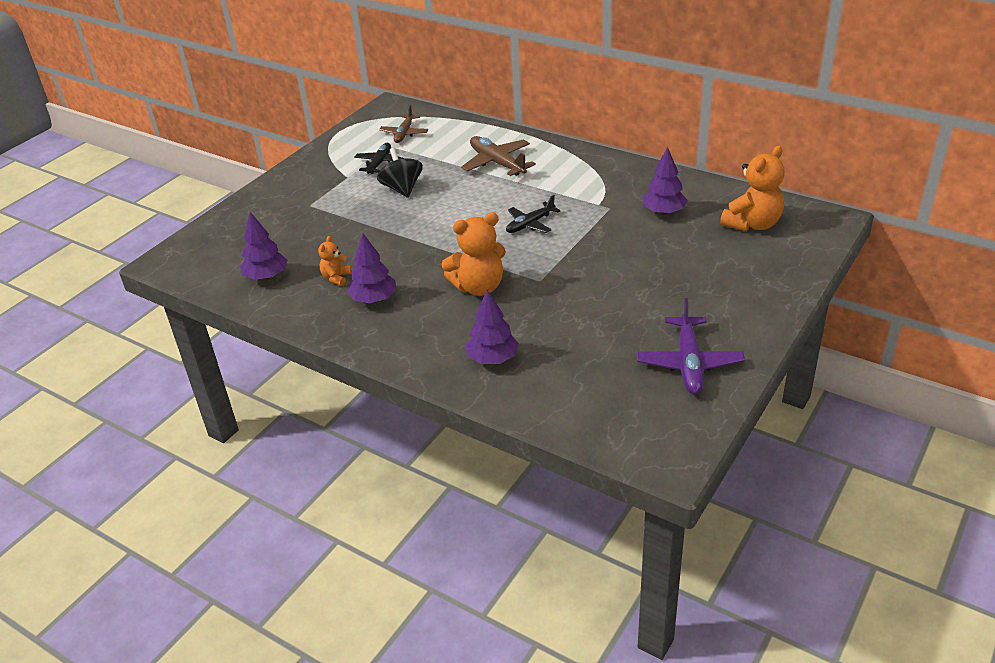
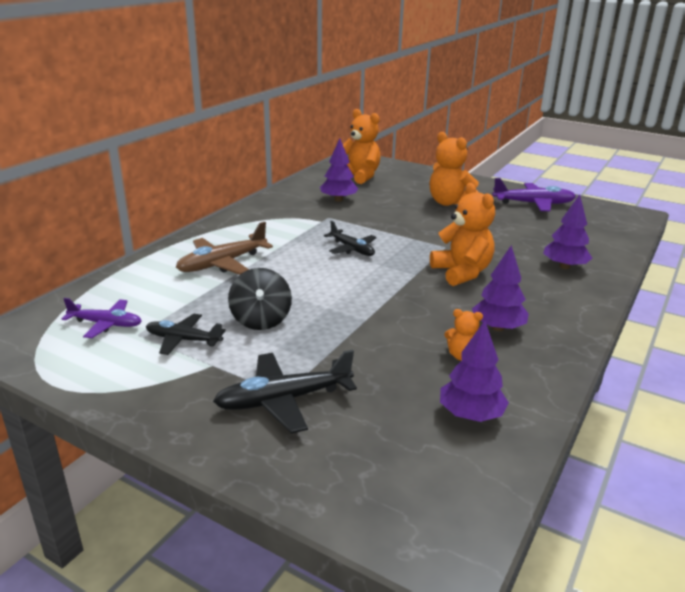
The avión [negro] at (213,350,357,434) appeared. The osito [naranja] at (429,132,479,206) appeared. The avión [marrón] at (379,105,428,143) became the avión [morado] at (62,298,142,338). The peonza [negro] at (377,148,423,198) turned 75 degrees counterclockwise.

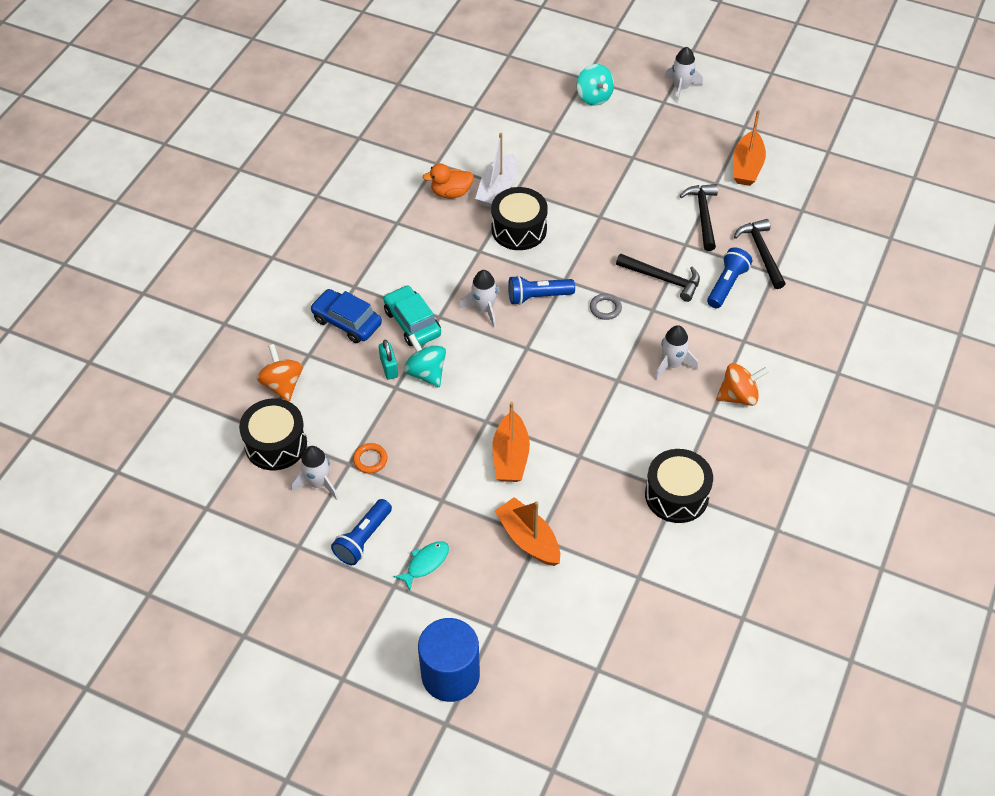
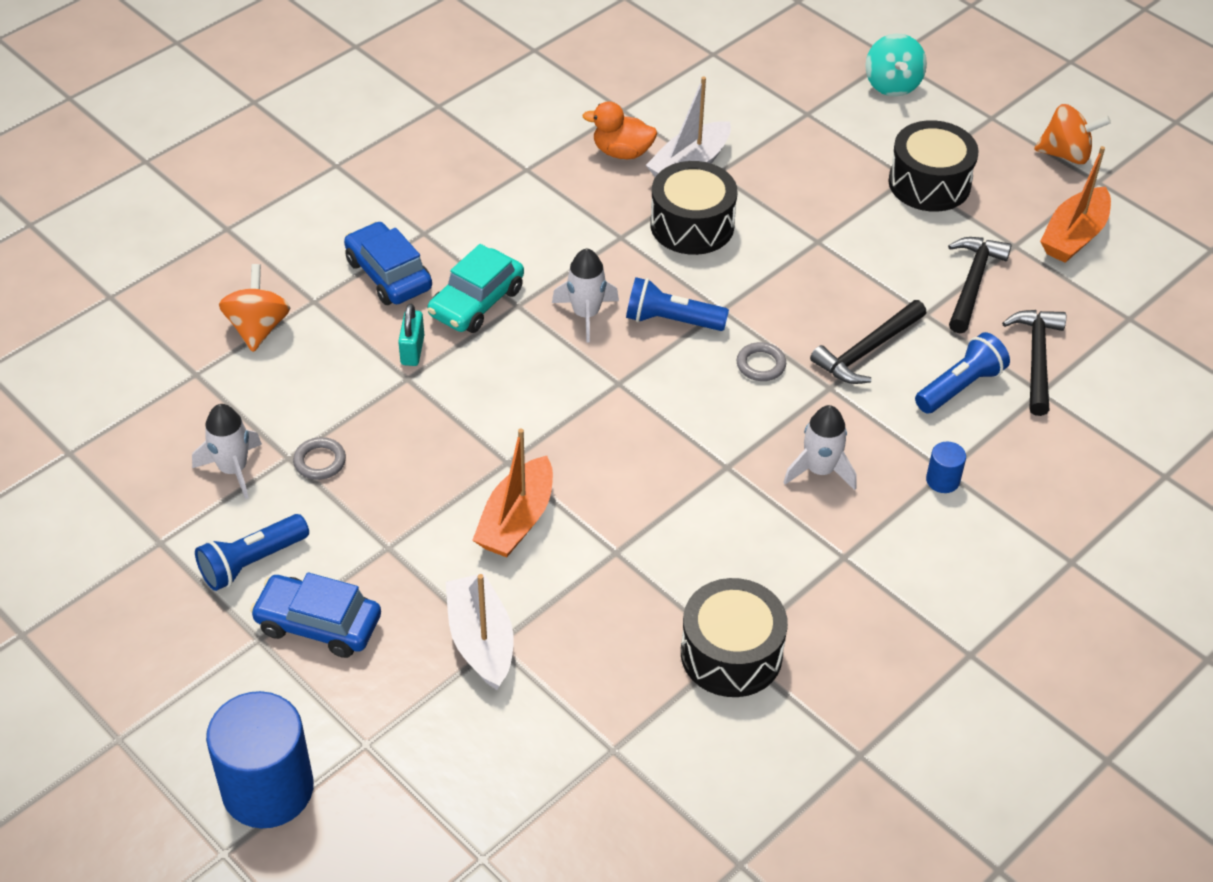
The peonza [turquesa] at (404,334,446,387) disappeared. The cohete [blanco] at (664,47,703,103) disappeared. The cilindro [azul] at (926,441,966,493) appeared. The tambor [negro] moved from (239,398,307,470) to (888,120,979,212). The peonza [naranja] moved from (716,363,769,406) to (1034,104,1111,164). The pez [turquesa] at (393,541,449,591) was replaced by the coche [azul] at (250,573,381,658). The anillo [naranja] at (353,443,388,473) became the anillo [gris] at (293,437,346,480). The barco [naranja] at (495,497,560,566) became the barco [blanco] at (446,573,513,690). The coche [turquesa] at (383,285,441,346) turned 135 degrees counterclockwise. The martillo [negro] at (616,254,700,302) turned 90 degrees clockwise.

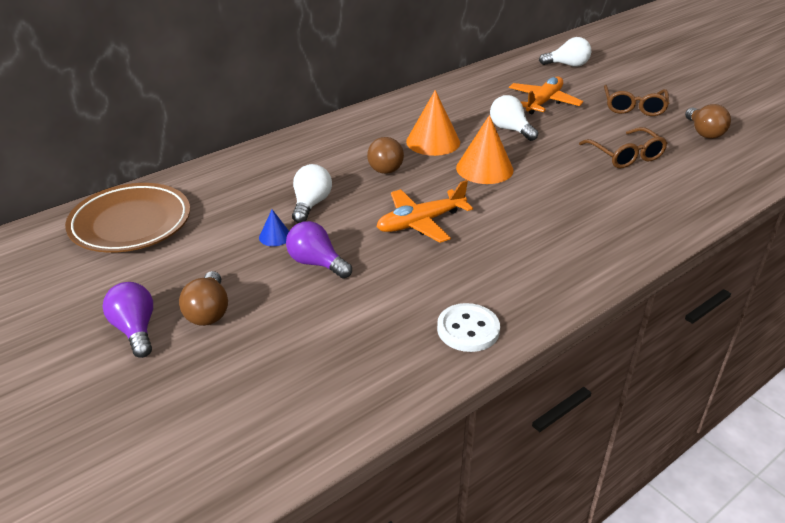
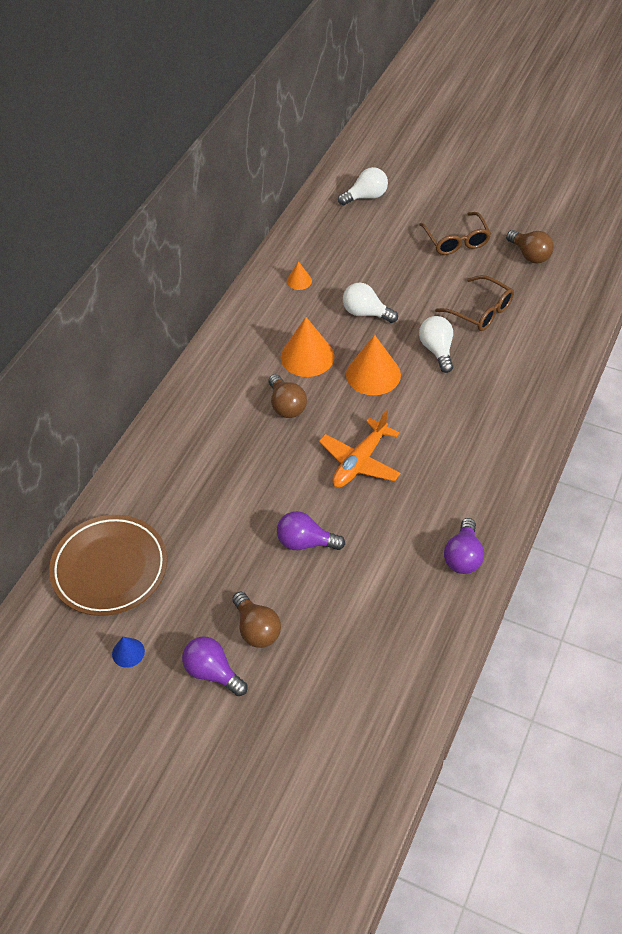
The avión [naranja] at (509,77,583,115) disappeared. The cono [naranja] at (287,261,312,290) appeared. The cono [azul] moved from (259,209,289,246) to (112,637,145,668). The bombilla [blanco] moved from (292,164,332,223) to (419,316,453,373). The botón [blanco] at (437,303,500,352) was replaced by the bombilla [morado] at (444,518,484,574).

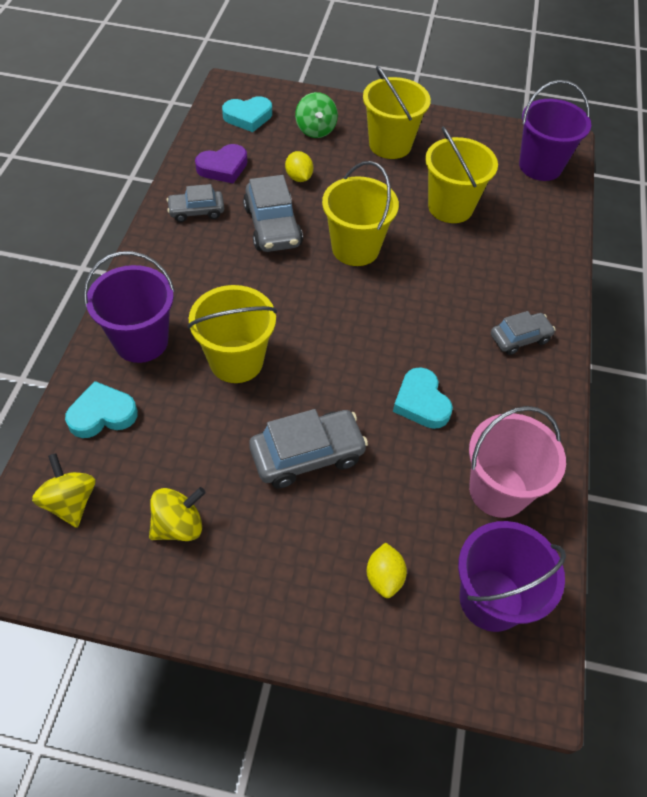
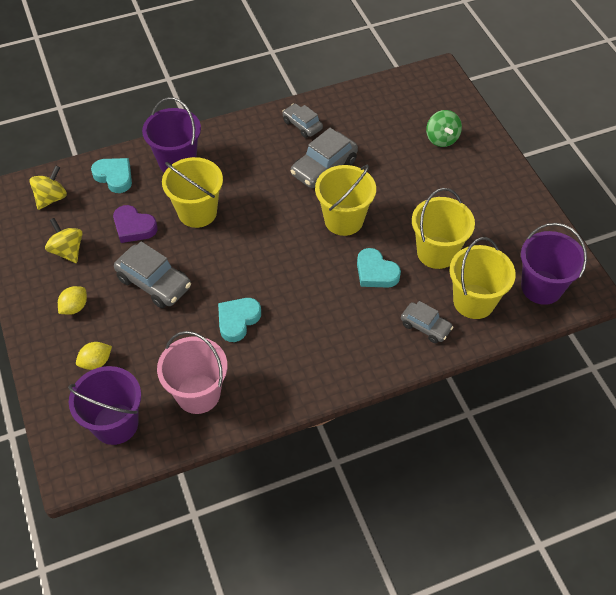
The corazón [morado] moved from (195,144,247,183) to (113,205,158,243). The corazón [turquesa] moved from (222,96,272,132) to (357,248,401,288). The limón [amarillo] moved from (285,151,313,182) to (58,286,87,315). The balde [amarillo] moved from (363,66,431,159) to (449,237,516,319). The coche [gris] moved from (491,311,556,355) to (401,301,453,343). The peonza [amarillo] at (149,487,206,541) turned 150 degrees counterclockwise. The peonza [verde] at (295,92,338,138) turned 60 degrees counterclockwise.

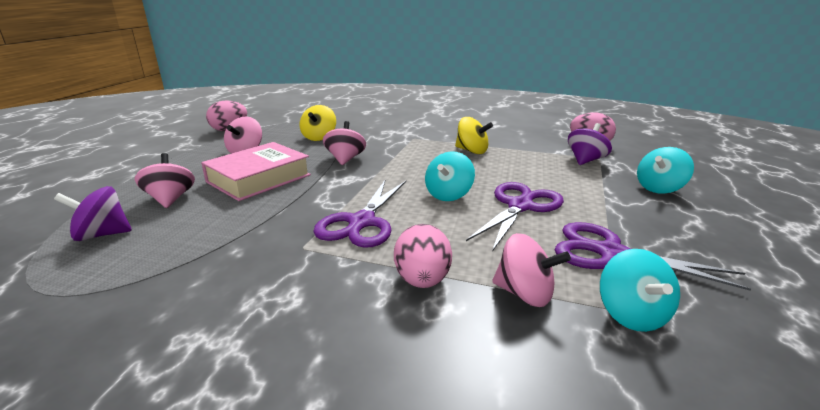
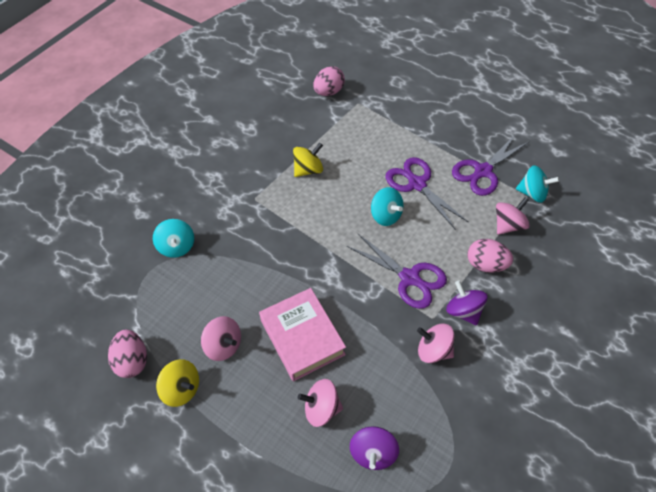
The peonza [amarillo] moved from (299,105,336,141) to (156,359,199,407). The peonza [rosa] moved from (323,121,366,165) to (417,324,454,363). The peonza [morado] moved from (568,123,612,165) to (446,280,488,326). The peonza [turquesa] moved from (637,147,694,194) to (153,219,194,258).

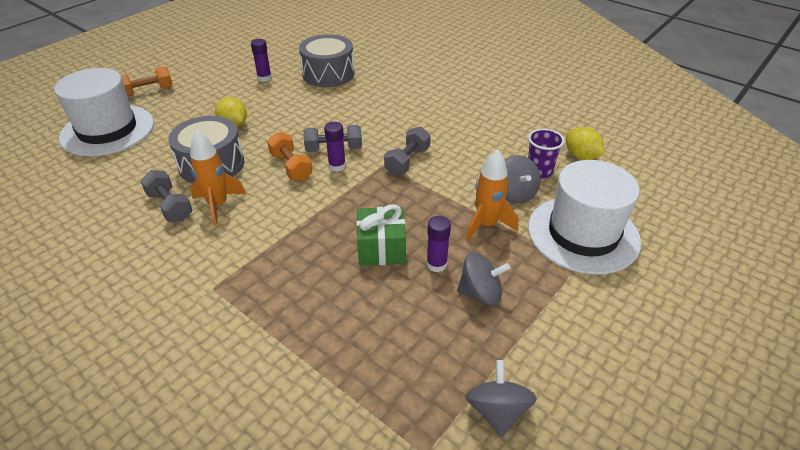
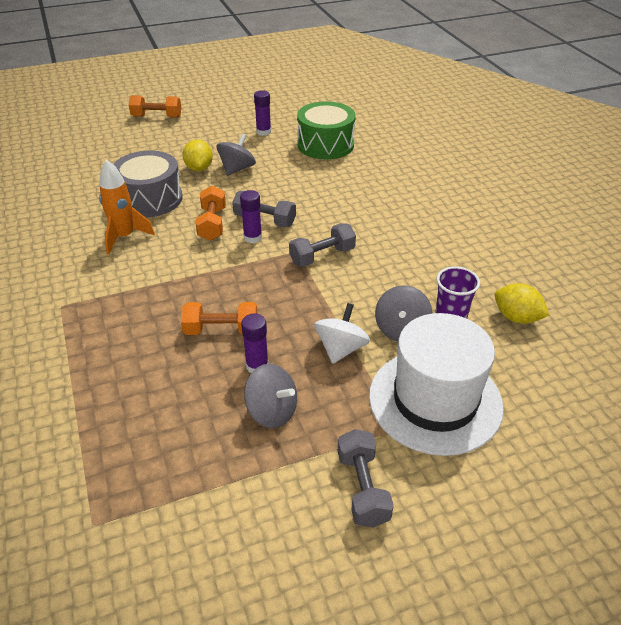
The sombrero [blanco] at (54,68,154,156) disappeared. The mancuerna [gris] moved from (141,170,193,222) to (338,429,394,528). The peonza [gris] moved from (466,360,537,437) to (217,134,256,176). The regalo [verde] at (356,204,406,266) was replaced by the mancuerna [naranja] at (181,302,258,335). The cohete [naranja] at (466,149,518,241) was replaced by the peonza [blanco] at (314,303,370,364). The tambor [gris] at (299,34,354,87) became the tambor [verde] at (297,101,356,159). The limón [amarillo] at (566,127,604,160) turned 45 degrees counterclockwise.

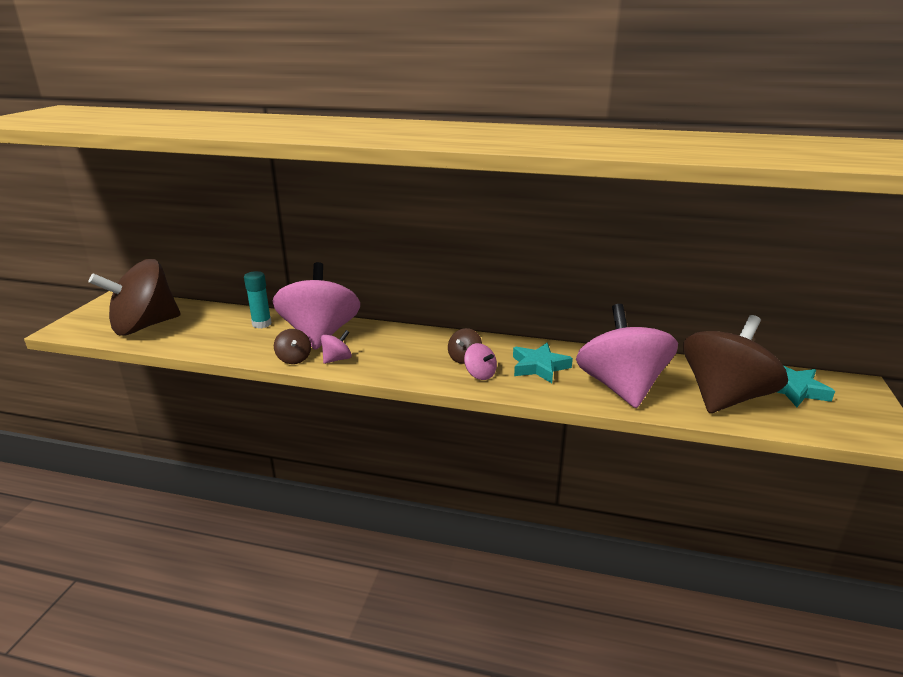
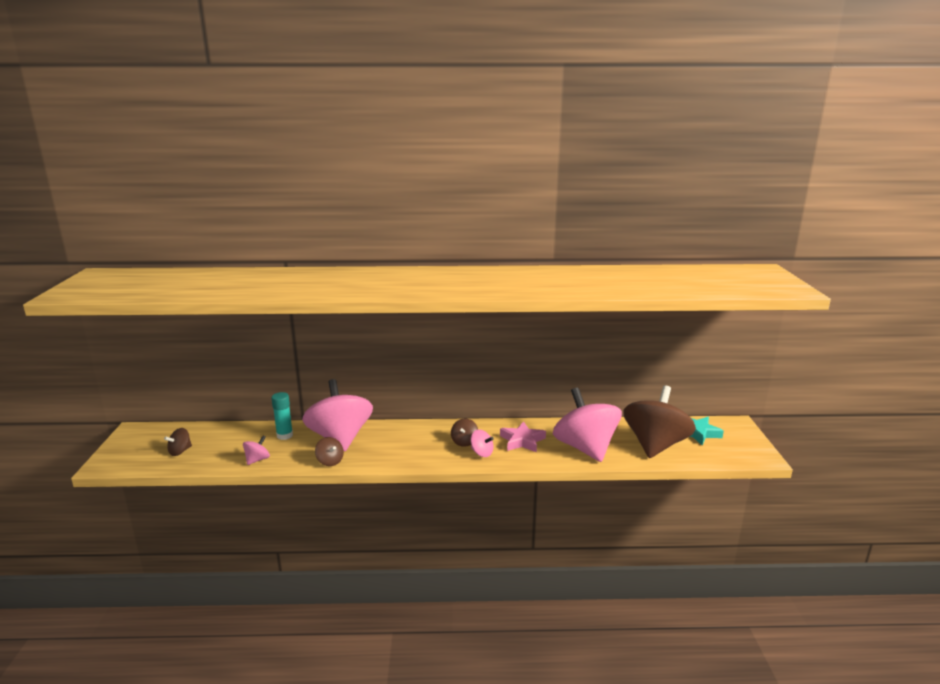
The peonza [rosa] moved from (321,330,352,364) to (243,435,270,465). The estrella [turquesa] at (513,343,573,383) became the estrella [rosa] at (500,421,546,453). The peonza [marrón] at (89,259,181,336) changed to 0.40 times the size.

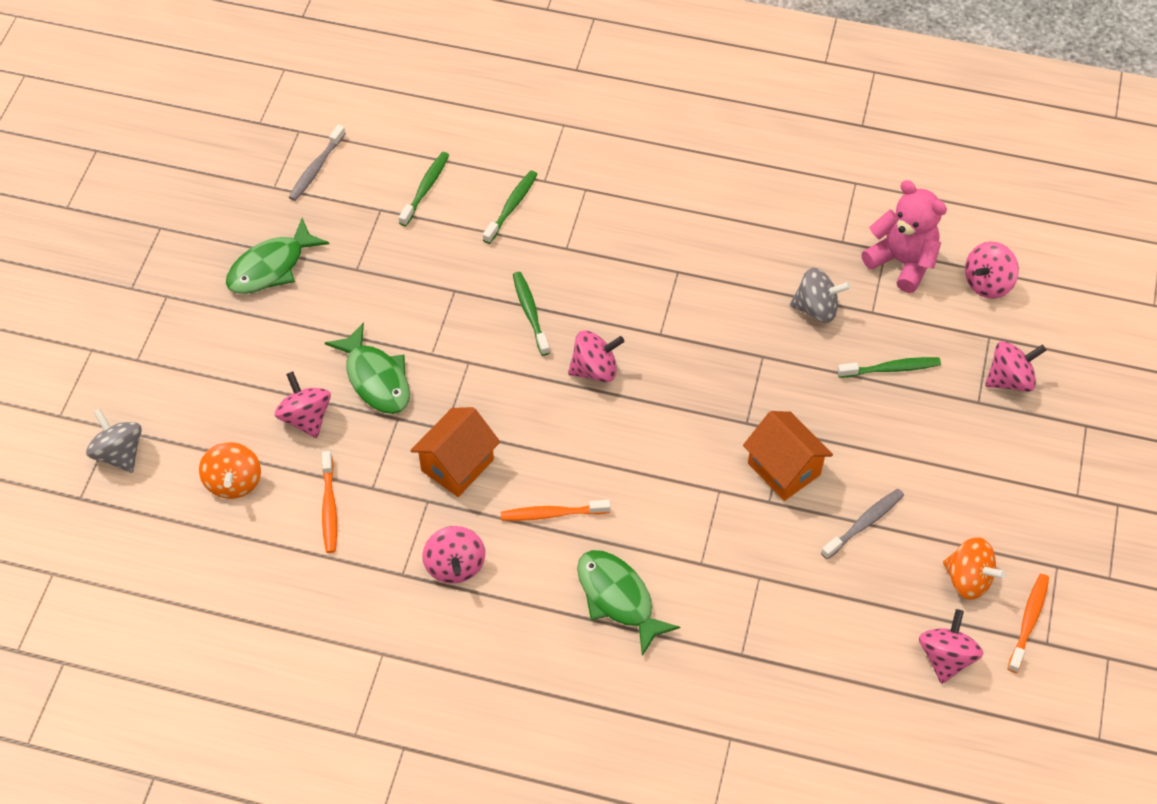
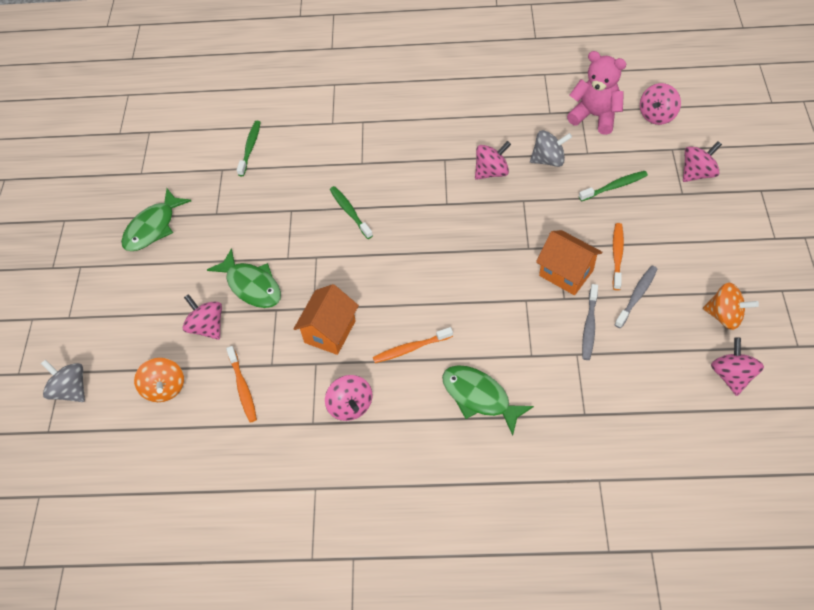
The cepillo de dientes [verde] at (483,170,537,244) disappeared. The cepillo de dientes [gris] moved from (289,124,346,201) to (582,284,598,360). The peonza [rosa] moved from (568,331,625,382) to (475,141,511,180). The cepillo de dientes [naranja] moved from (1008,574,1049,673) to (612,223,624,290).

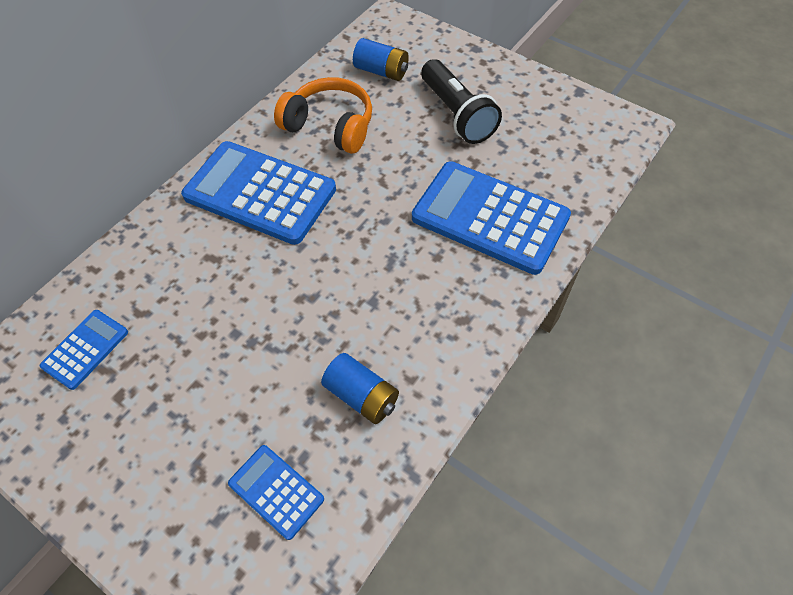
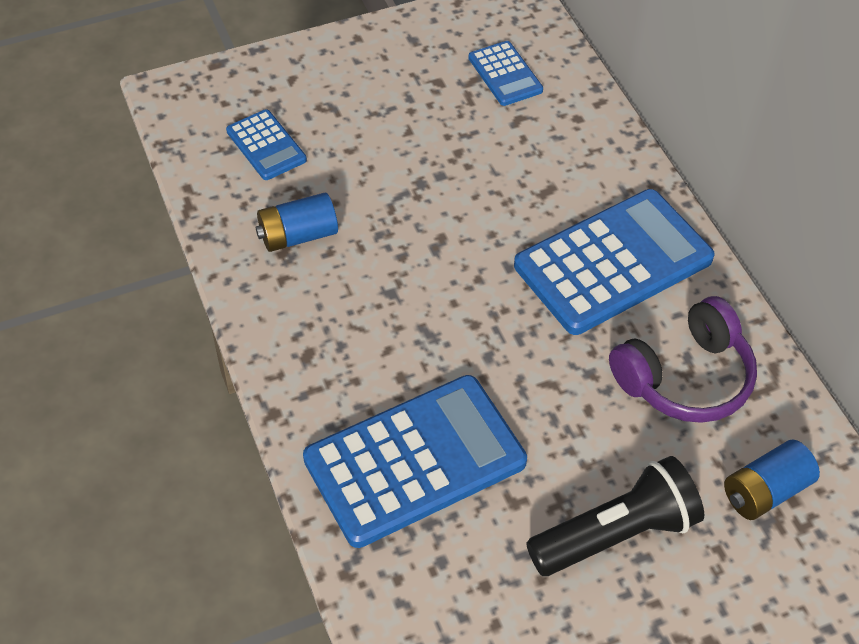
The auriculares [naranja] at (274,77,372,154) became the auriculares [morado] at (609,296,757,423). The calculadora [azul] at (228,445,324,540) turned 75 degrees clockwise. The lámpara de mano [negro] at (421,59,502,144) turned 150 degrees clockwise.

